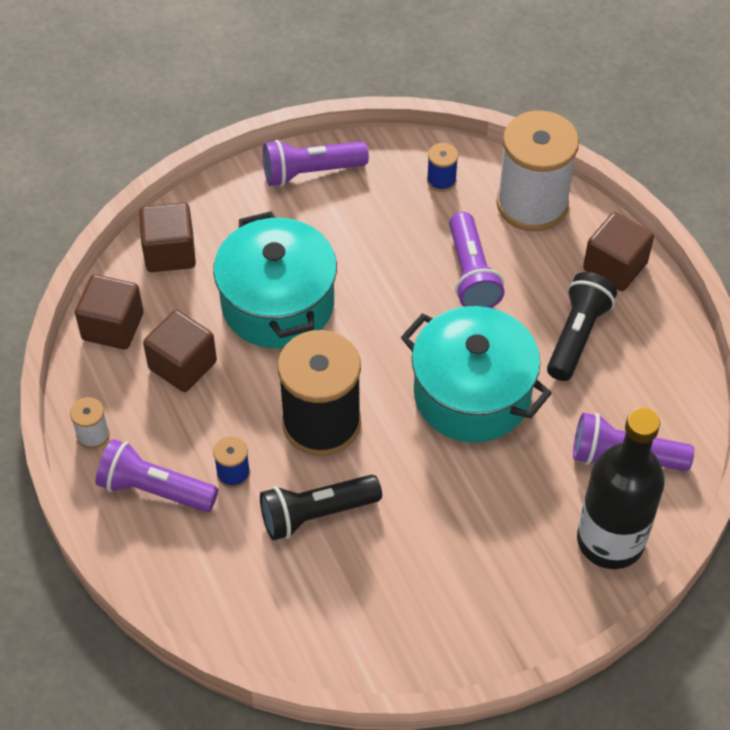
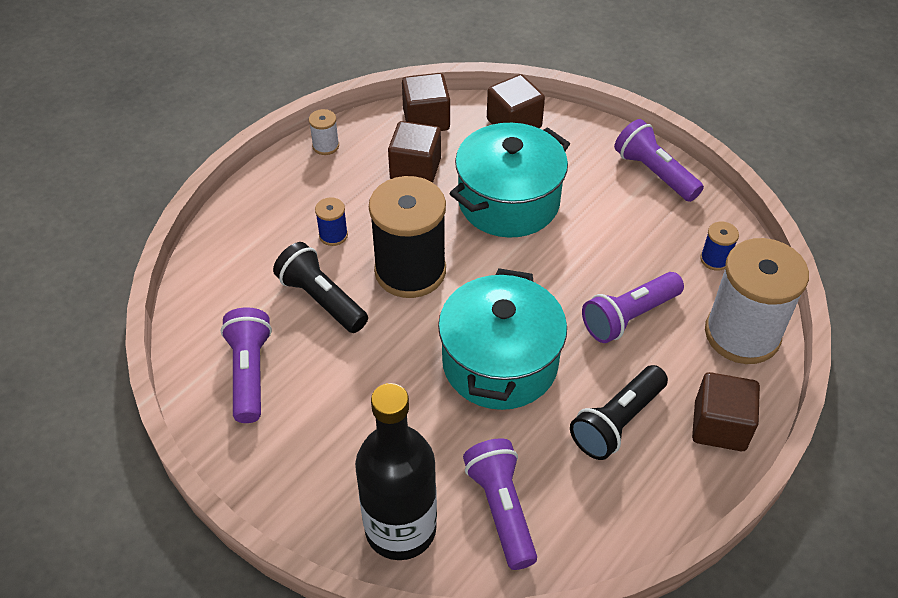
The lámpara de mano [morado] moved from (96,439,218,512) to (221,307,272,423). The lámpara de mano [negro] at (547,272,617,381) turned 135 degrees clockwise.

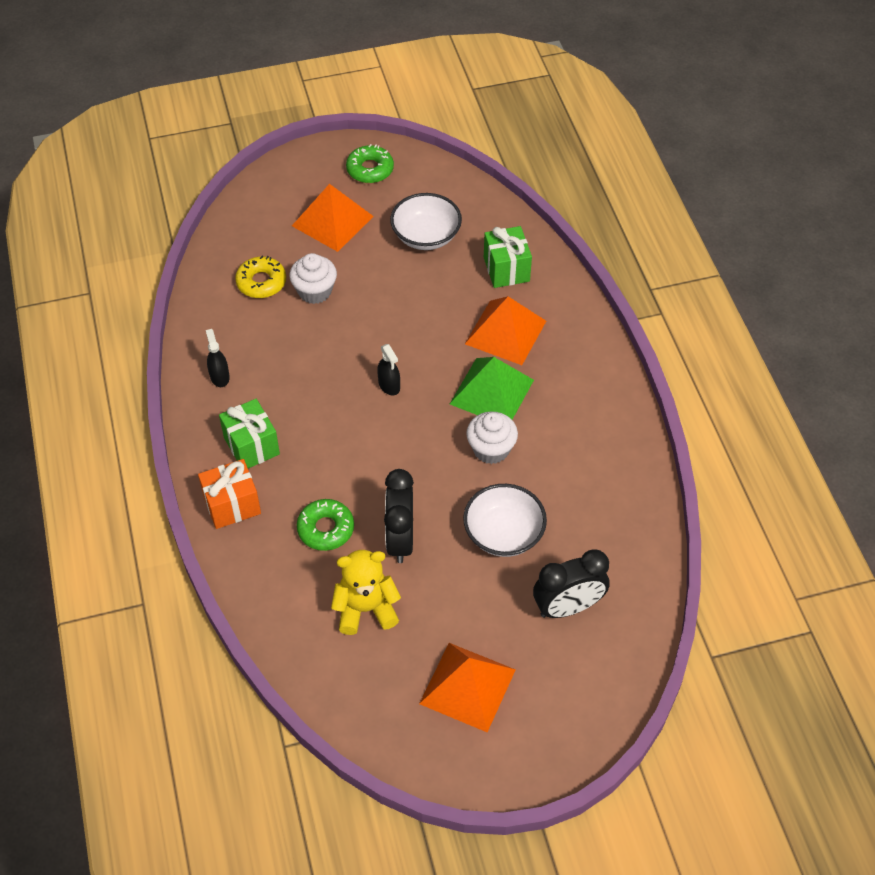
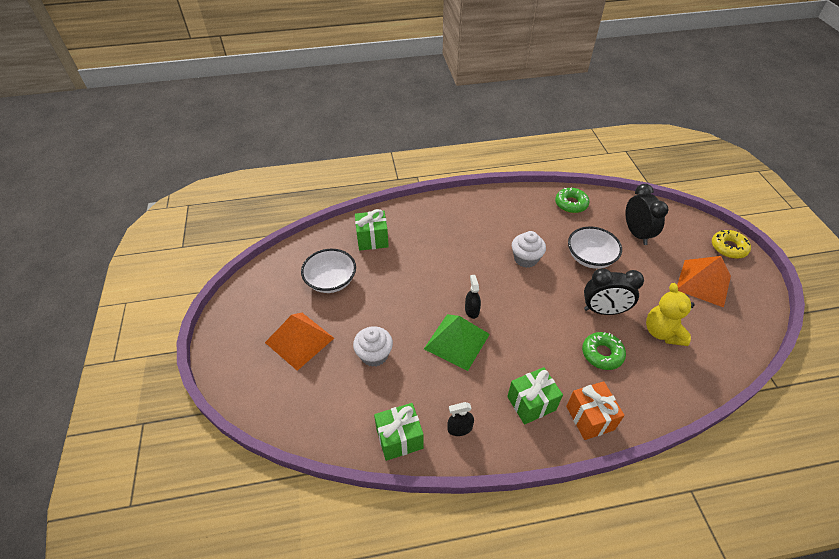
The pirámide [naranja] at (465,296,546,365) disappeared. The regalo [verde] at (374,403,424,461) appeared. The rosquilla [amarillo] moved from (235,256,286,298) to (712,230,751,259). The rosquilla [verde] moved from (346,144,394,183) to (555,188,589,213). The pirámide [verde] moved from (450,357,534,420) to (424,314,490,371). The pulverizador [negro] at (377,344,400,395) turned 75 degrees counterclockwise.

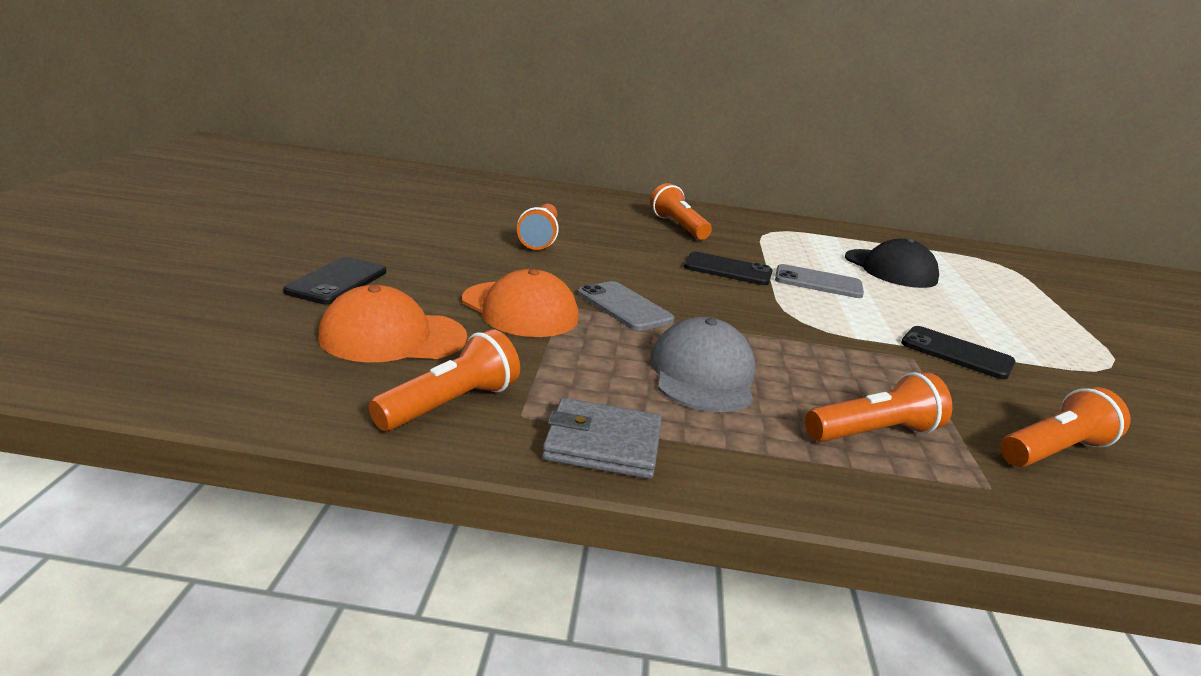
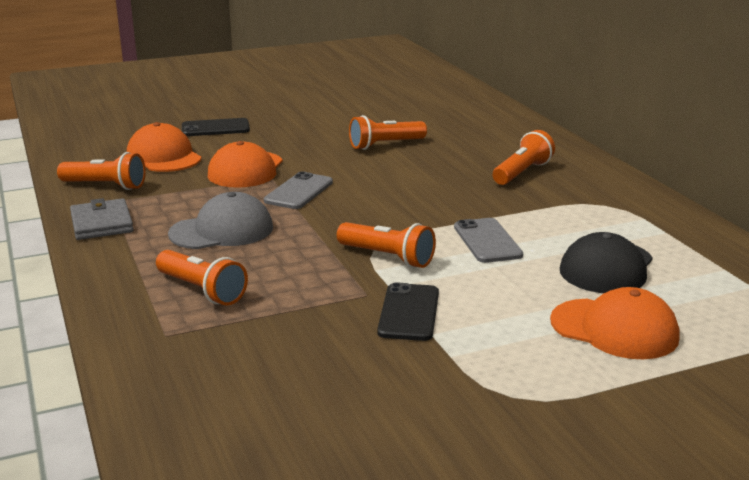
The móvil [negro] at (684,252,773,285) disappeared. The gorra [naranja] at (550,287,679,359) appeared. The lámpara de mano [naranja] moved from (1000,387,1130,467) to (337,222,436,268).

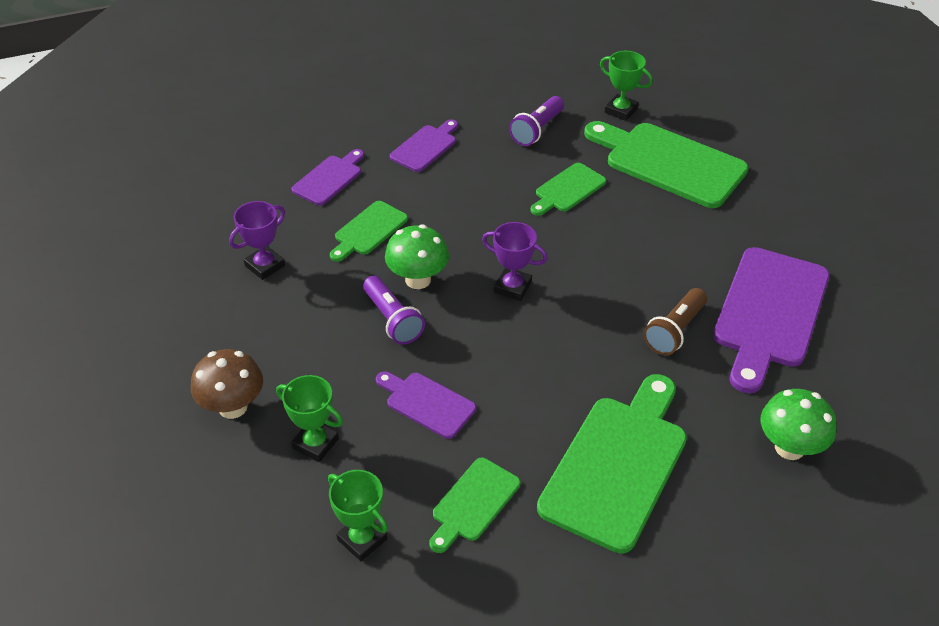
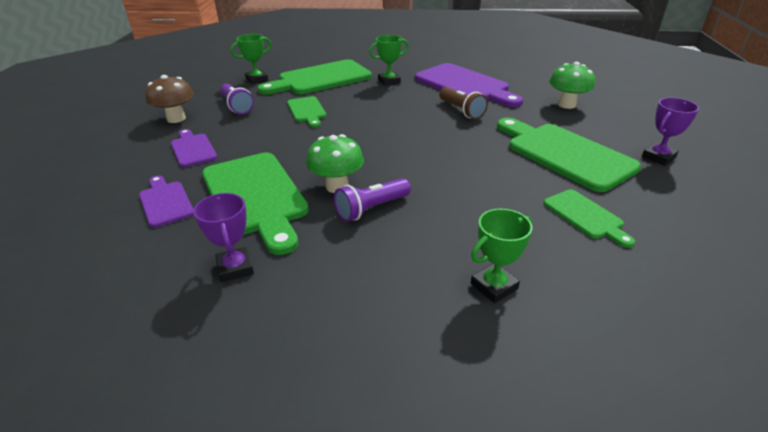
The tabla de cortar [morado] at (376,371,476,439) disappeared. The seta [marrón] moved from (191,349,263,419) to (145,75,194,123). The trofeo [verde] moved from (328,470,388,561) to (369,35,409,86). The trofeo [morado] moved from (482,222,548,301) to (642,98,699,166). The lámpara de mano [morado] at (363,276,425,345) turned 150 degrees clockwise. The tabla de cortar [verde] at (330,201,408,262) changed to 1.92 times the size.

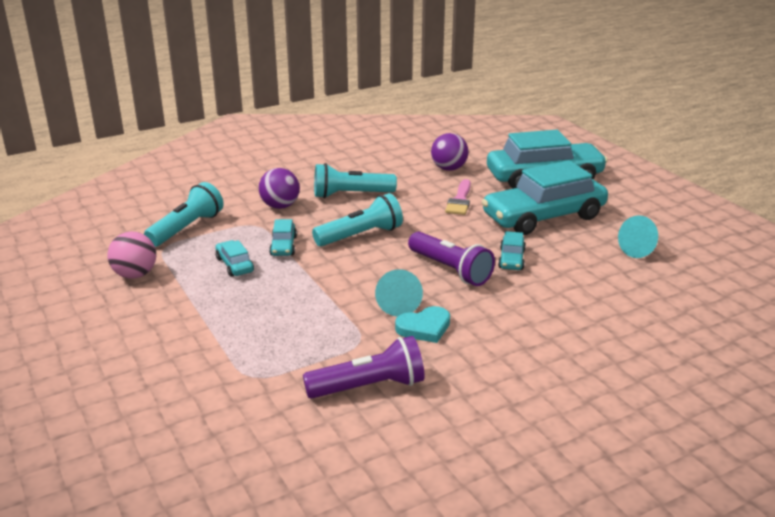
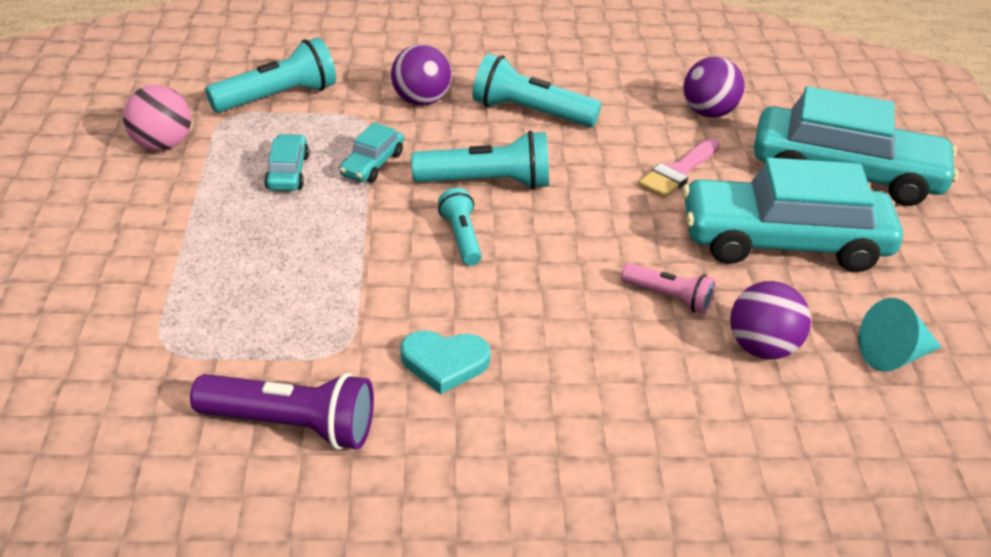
The cono [turquesa] at (375,269,423,317) disappeared. The lámpara de mano [morado] at (408,232,495,286) disappeared. The lámpara de mano [turquesa] at (438,188,482,266) appeared. The pelota [morado] at (730,281,811,359) appeared. The coche [turquesa] at (498,231,526,270) was replaced by the lámpara de mano [rosa] at (621,263,716,314).

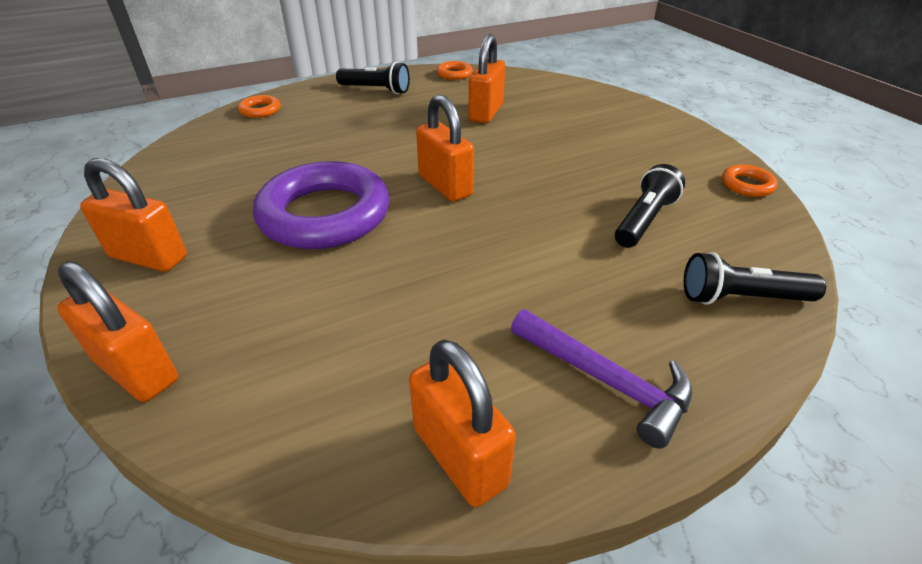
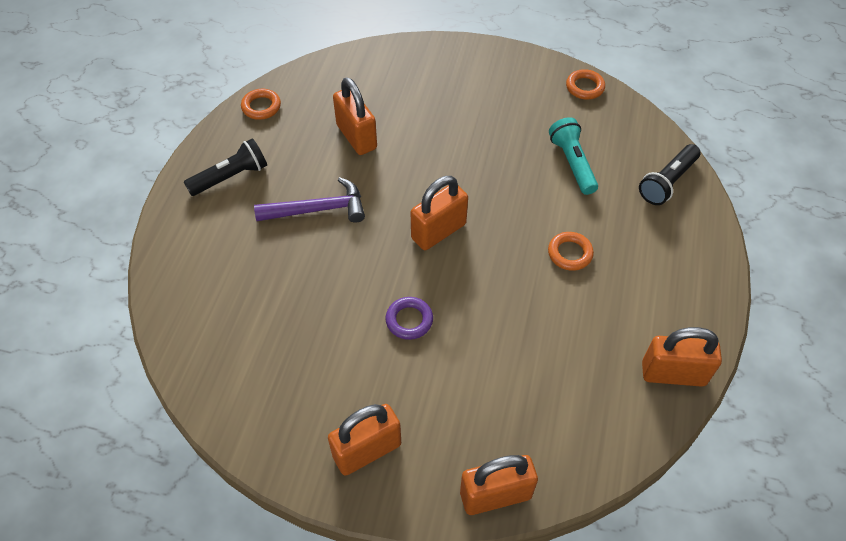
The anillo [naranja] moved from (238,95,280,118) to (548,232,594,271). The martillo [morado] moved from (511,309,692,449) to (254,177,365,223). The lámpara de mano [negro] at (615,164,685,248) became the lámpara de mano [turquesa] at (549,117,598,195). The candado [naranja] at (416,94,474,202) turned 45 degrees counterclockwise. The anillo [morado] at (253,161,390,249) changed to 0.42 times the size.

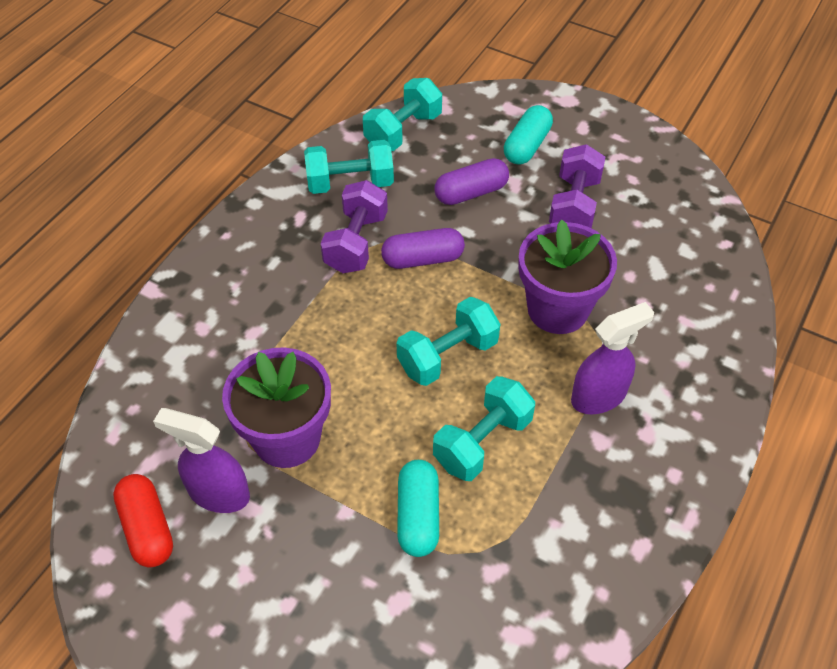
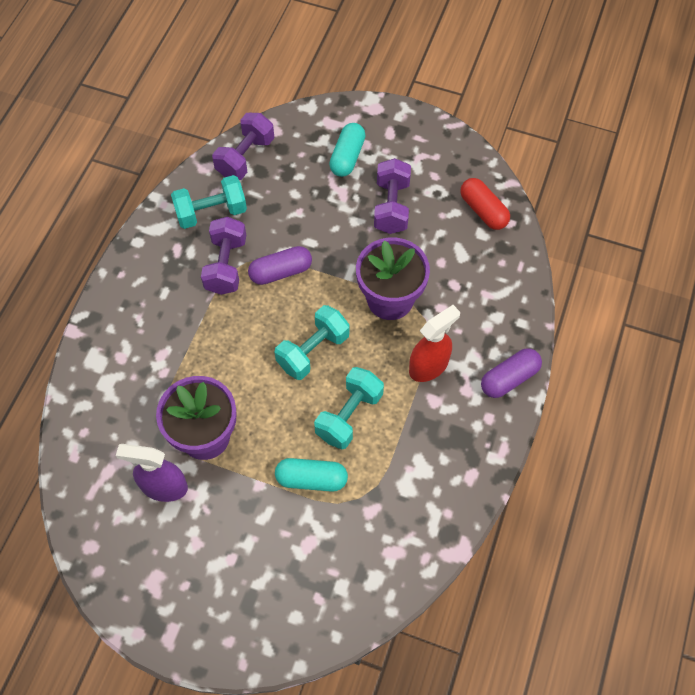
The cápsula [rojo] moved from (113,474,173,567) to (460,178,510,230). The cápsula [morado] moved from (435,158,509,205) to (481,348,542,398). The mancuerna [turquesa] at (363,78,442,151) became the mancuerna [morado] at (212,113,274,180). The pulverizador [morado] at (571,302,654,414) became the pulverizador [rojo] at (409,305,460,382). The cápsula [turquesa] at (397,460,439,557) turned 75 degrees counterclockwise.

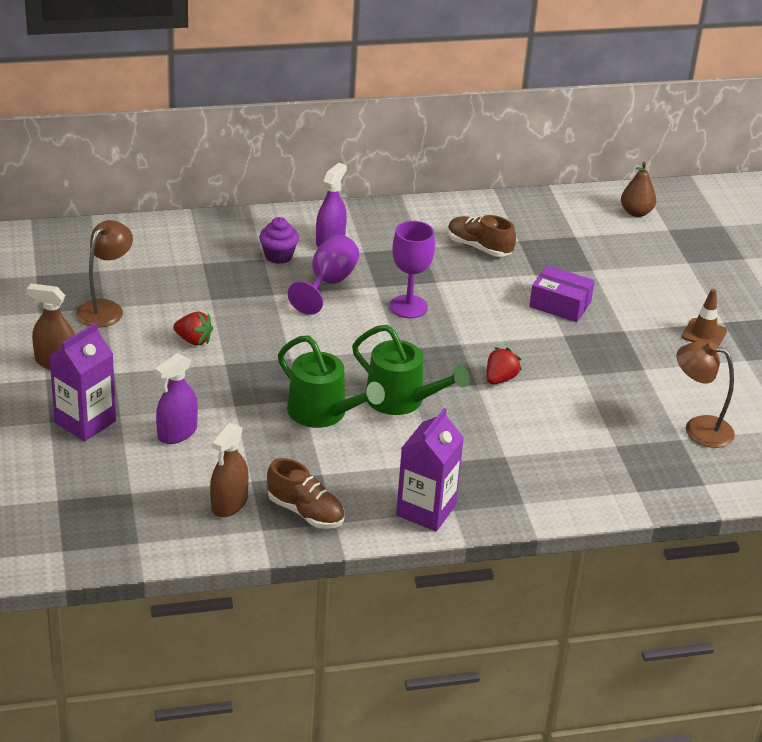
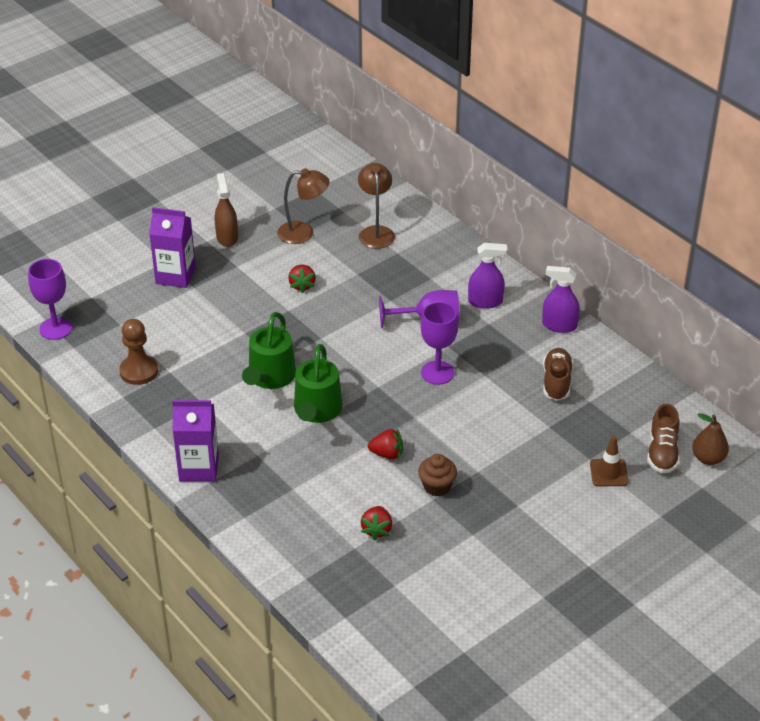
The magdalena [morado] at (259,217,299,264) disappeared. The caja [morado] at (529,265,595,322) disappeared. The copa [morado] at (28,259,72,340) appeared. The fresa [rojo] at (361,506,392,540) appeared. The magdalena [marrón] at (418,454,457,496) appeared. The pulverizador [morado] moved from (155,353,198,444) to (542,266,580,333). The zapato [marrón] moved from (267,458,344,529) to (647,404,680,473). The lámpara [marrón] moved from (677,341,735,448) to (358,163,395,249). The cono de tráfico [marrón] moved from (682,289,727,347) to (590,436,629,487). The pulverizador [marrón] at (210,422,249,517) was replaced by the peón [marrón] at (119,319,158,385).

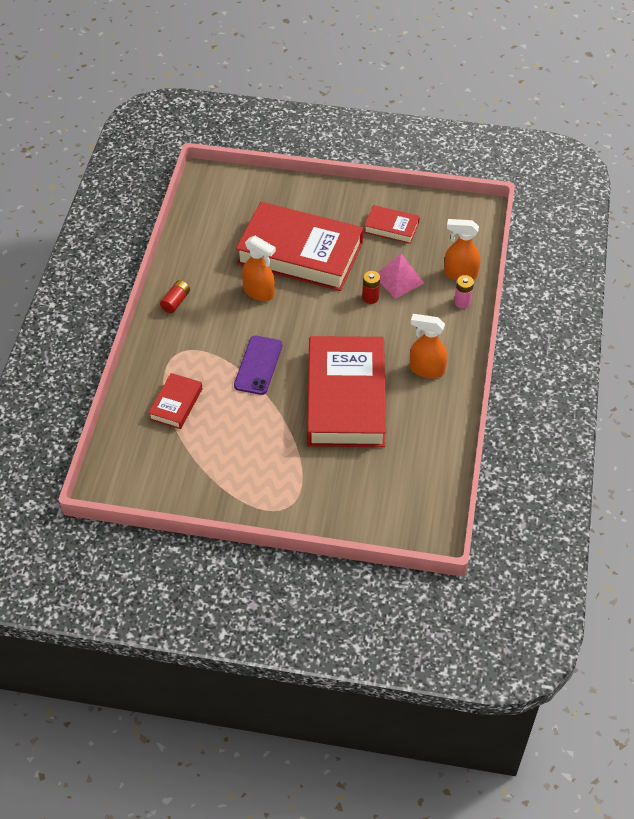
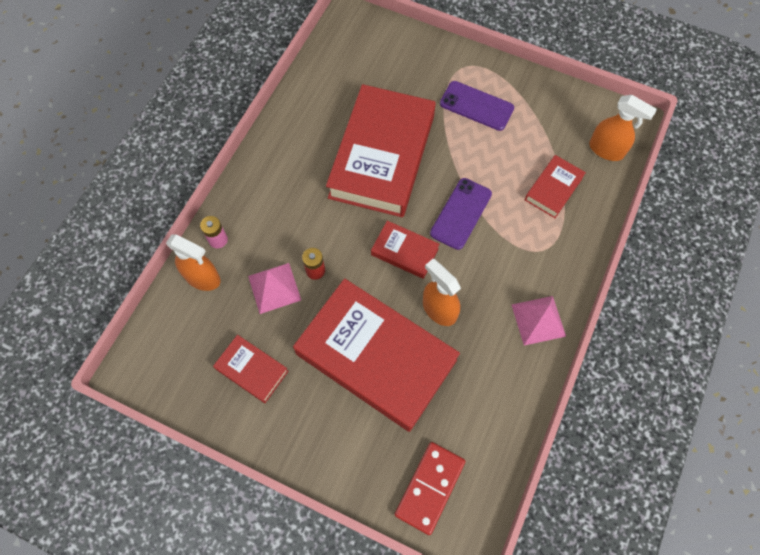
The libro [rojo] at (371,221,440,279) appeared. The ficha de dominó [rojo] at (394,442,466,535) appeared. The móvil [morado] at (440,81,514,131) appeared. The pulverizador [naranja] moved from (410,314,448,378) to (589,95,657,161). The pila [rojo] at (160,280,190,313) was replaced by the pirámide [rosa] at (512,296,566,345).

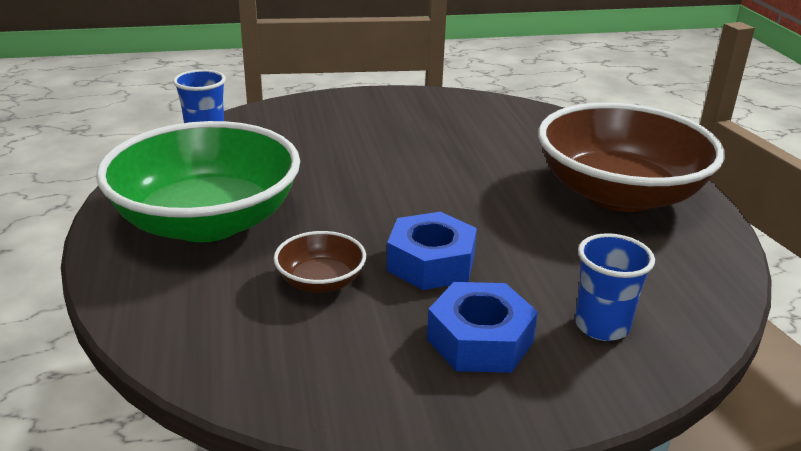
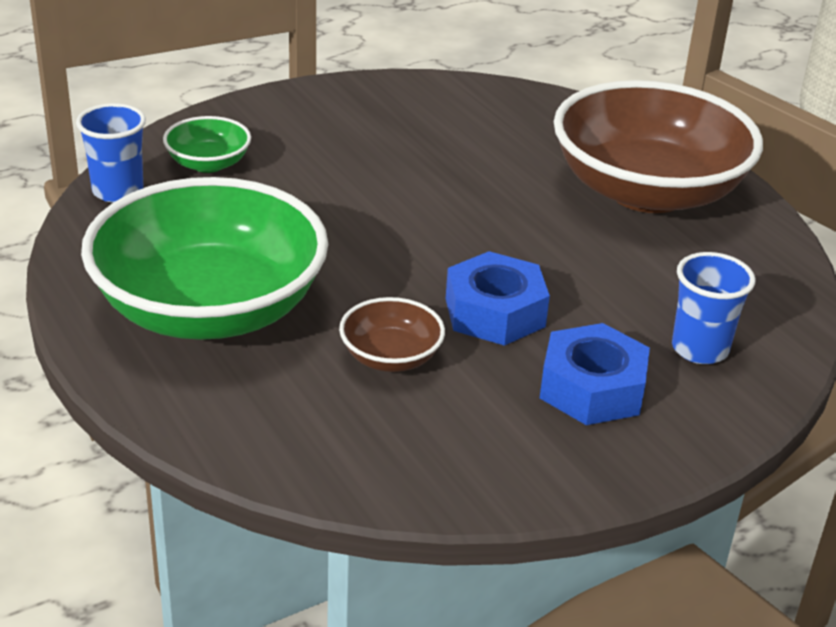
The cuenco [verde] at (163,116,251,173) appeared.

